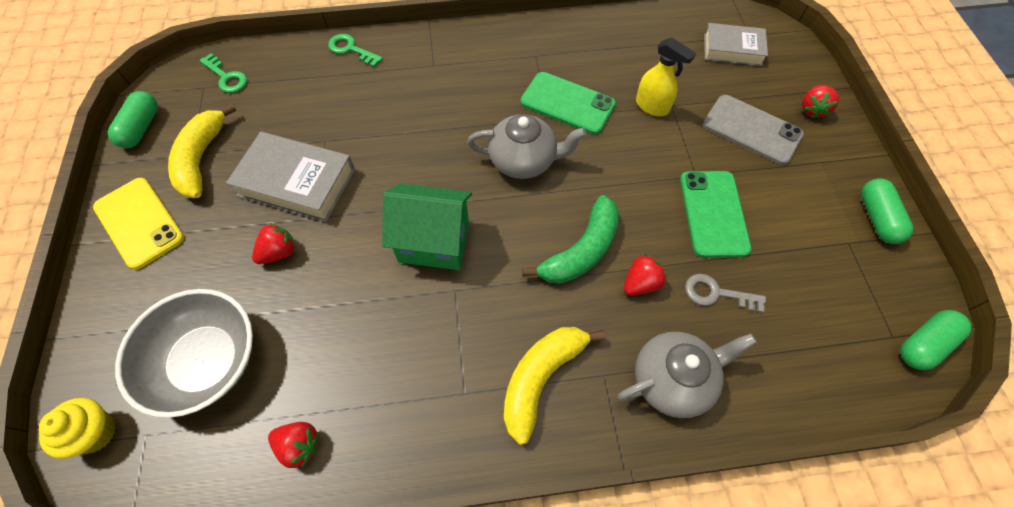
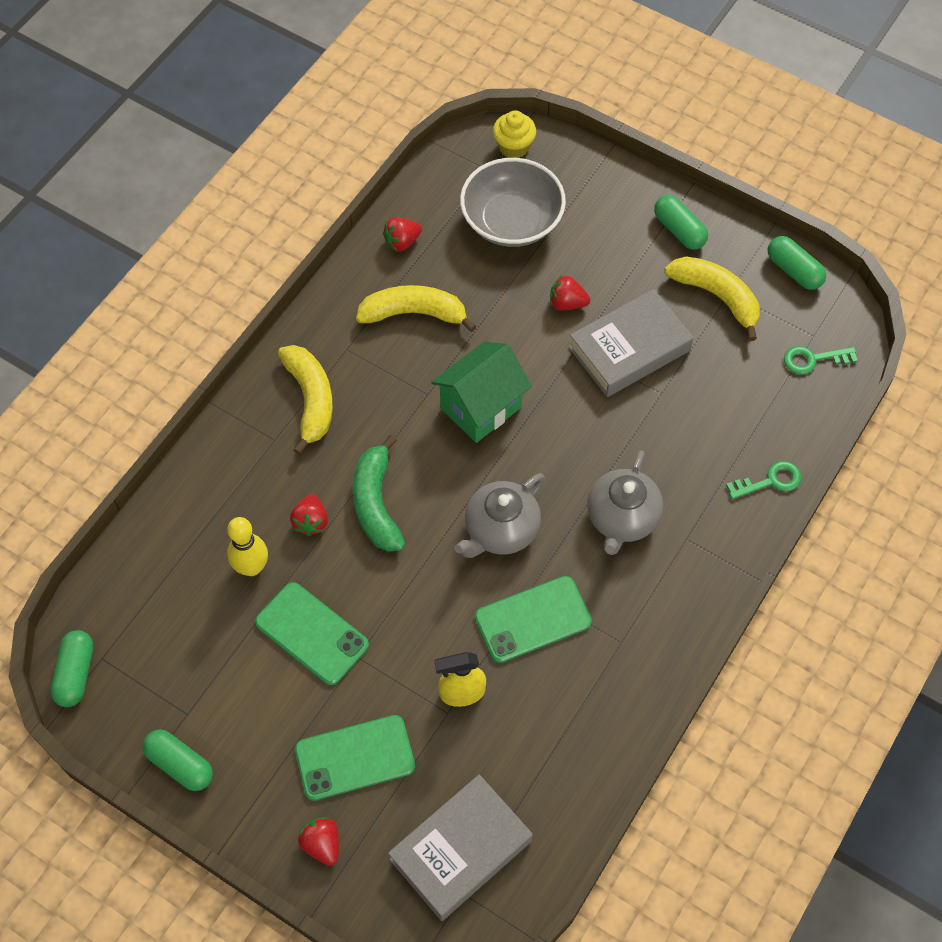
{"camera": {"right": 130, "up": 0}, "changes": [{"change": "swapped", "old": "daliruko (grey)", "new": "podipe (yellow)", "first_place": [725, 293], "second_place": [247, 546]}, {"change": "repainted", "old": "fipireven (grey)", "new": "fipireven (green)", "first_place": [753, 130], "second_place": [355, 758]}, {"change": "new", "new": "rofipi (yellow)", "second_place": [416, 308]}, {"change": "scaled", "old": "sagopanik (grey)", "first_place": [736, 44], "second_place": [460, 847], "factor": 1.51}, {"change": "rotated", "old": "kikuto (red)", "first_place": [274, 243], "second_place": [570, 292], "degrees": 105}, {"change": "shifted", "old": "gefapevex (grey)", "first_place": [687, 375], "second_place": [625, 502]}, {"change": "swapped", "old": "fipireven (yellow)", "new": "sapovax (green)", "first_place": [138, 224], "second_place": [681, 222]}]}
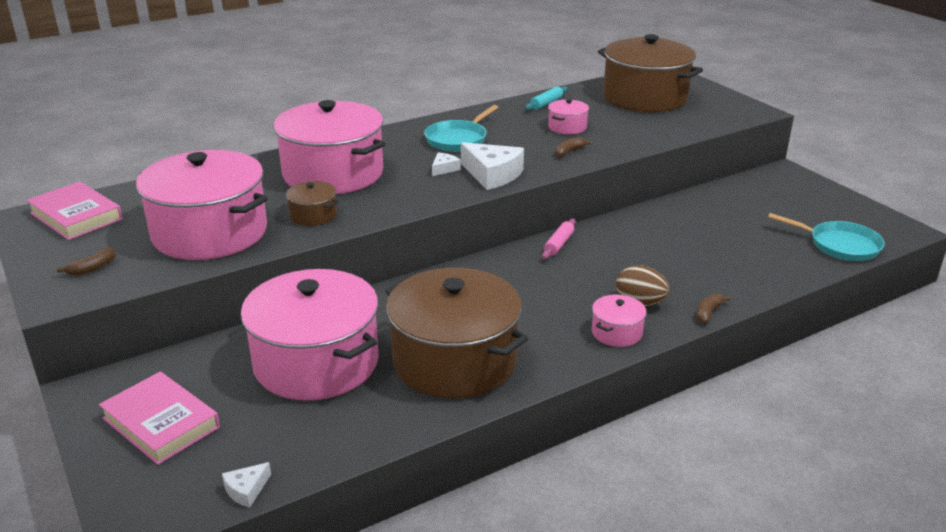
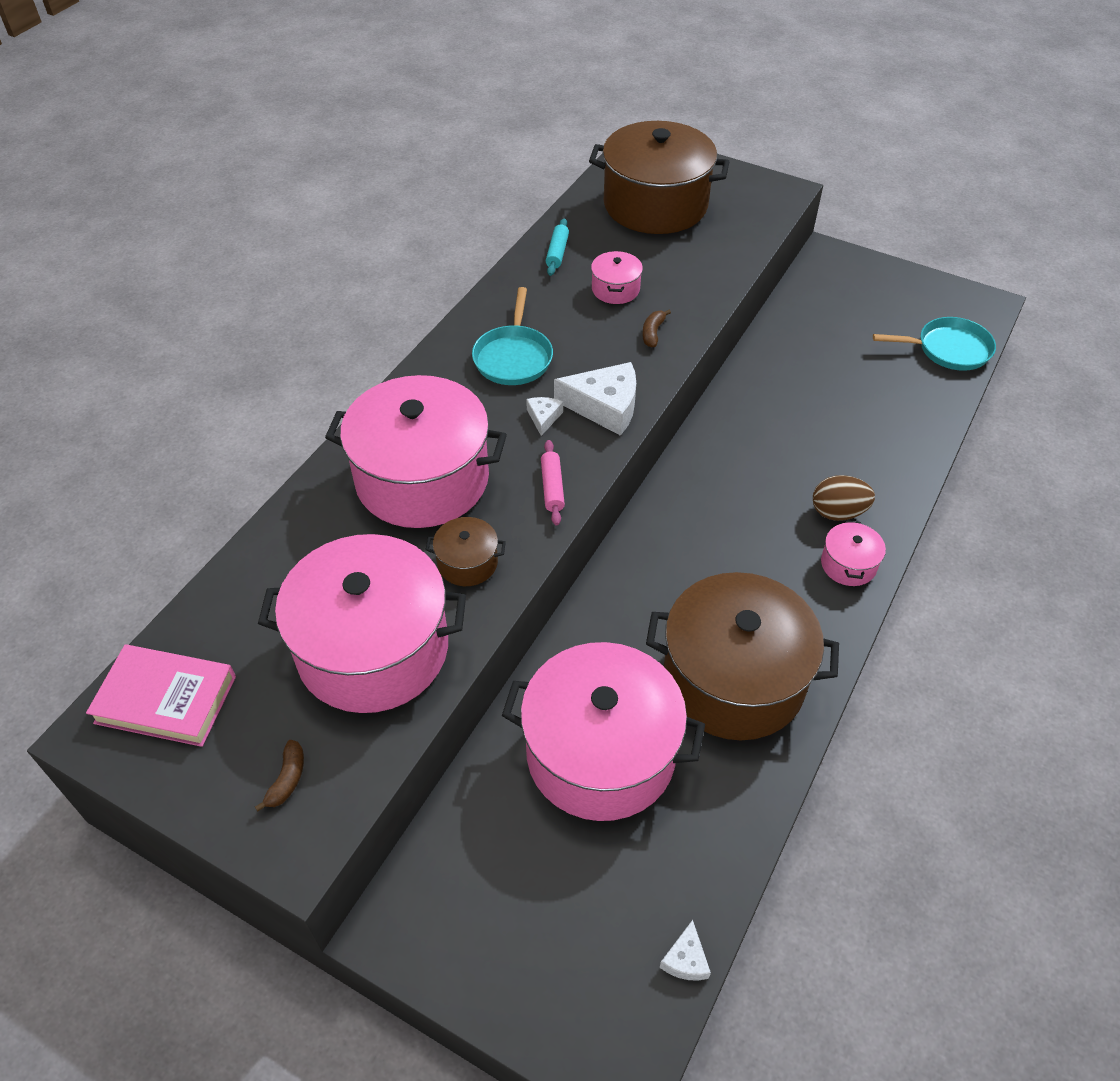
{"camera": {"right": -30, "up": 20}, "changes": [{"change": "shifted", "old": "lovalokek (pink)", "first_place": [559, 239], "second_place": [553, 482]}, {"change": "gone", "old": "sagopanik (pink)", "first_place": [159, 418]}, {"change": "gone", "old": "rofipi (brown)", "first_place": [713, 308]}]}
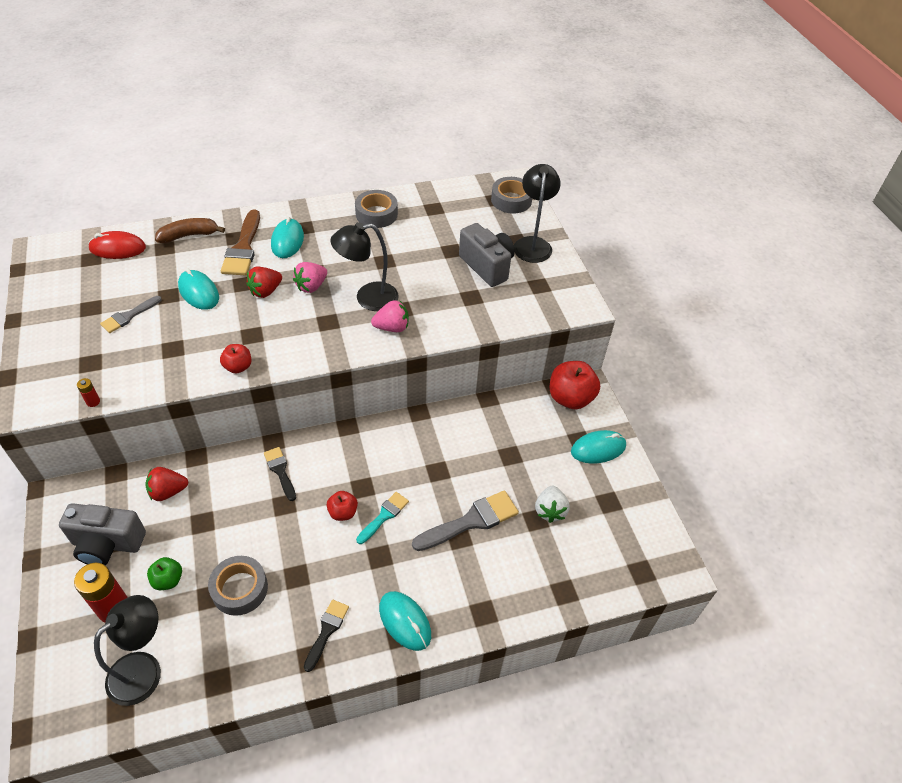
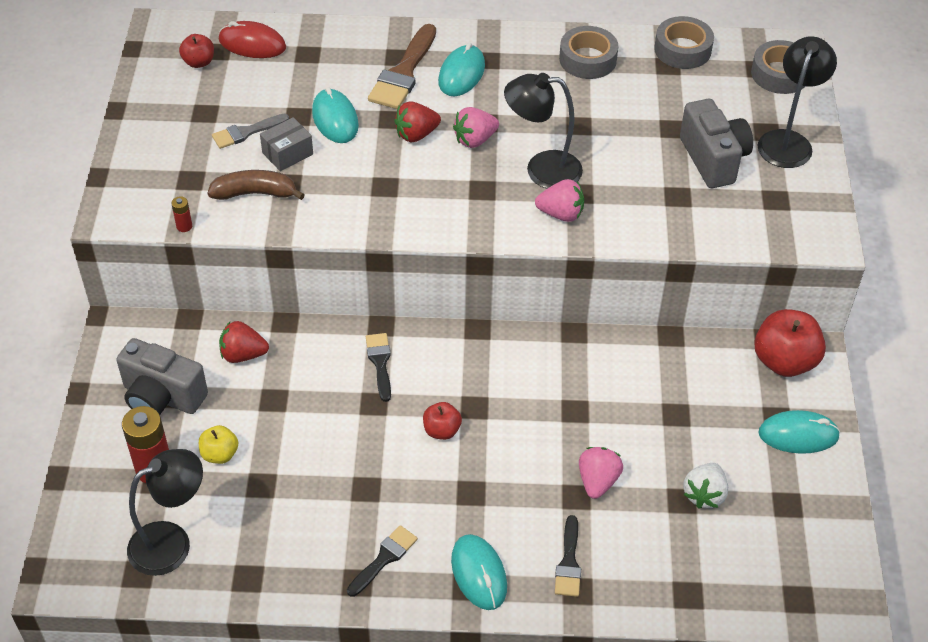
{"camera": {"right": 20, "up": 0}, "changes": [{"change": "shifted", "old": "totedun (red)", "first_place": [236, 358], "second_place": [196, 51]}, {"change": "repainted", "old": "totedun (green)", "new": "totedun (yellow)", "first_place": [164, 573], "second_place": [218, 444]}, {"change": "shifted", "old": "rofipi (brown)", "first_place": [190, 230], "second_place": [256, 185]}, {"change": "new", "new": "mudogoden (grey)", "second_place": [286, 144]}, {"change": "new", "new": "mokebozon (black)", "second_place": [568, 556]}, {"change": "swapped", "old": "mokebozon (grey)", "new": "kikuto (pink)", "first_place": [465, 520], "second_place": [601, 473]}, {"change": "shifted", "old": "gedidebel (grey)", "first_place": [238, 586], "second_place": [684, 42]}, {"change": "gone", "old": "mokebozon (turquoise)", "first_place": [382, 518]}]}
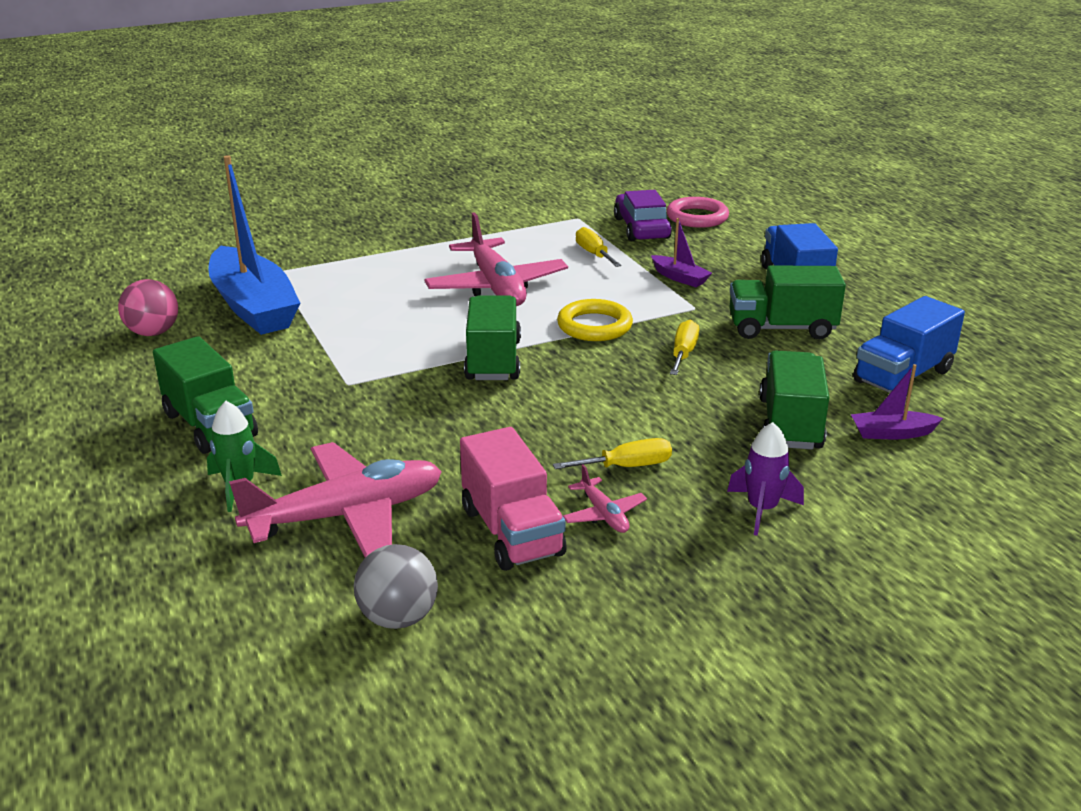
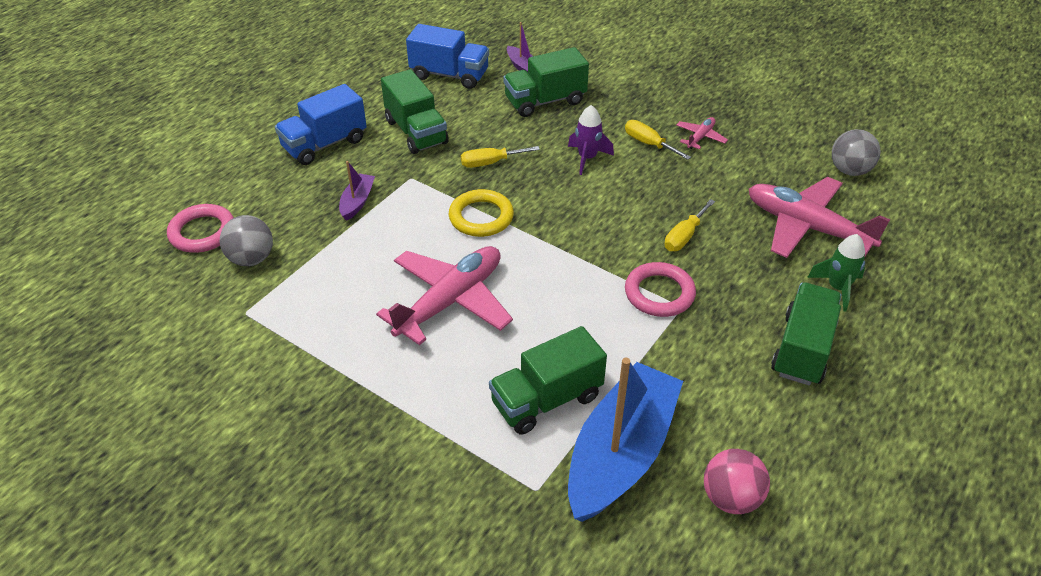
{"camera": {"right": -120, "up": 15}, "changes": [{"change": "swapped", "old": "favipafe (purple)", "new": "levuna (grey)", "first_place": [643, 215], "second_place": [246, 240]}, {"change": "shifted", "old": "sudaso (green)", "first_place": [492, 337], "second_place": [548, 380]}, {"change": "shifted", "old": "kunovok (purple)", "first_place": [765, 479], "second_place": [591, 140]}, {"change": "new", "new": "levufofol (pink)", "second_place": [660, 289]}, {"change": "shifted", "old": "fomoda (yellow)", "first_place": [598, 247], "second_place": [689, 225]}, {"change": "gone", "old": "sudaso (pink)", "first_place": [513, 499]}]}
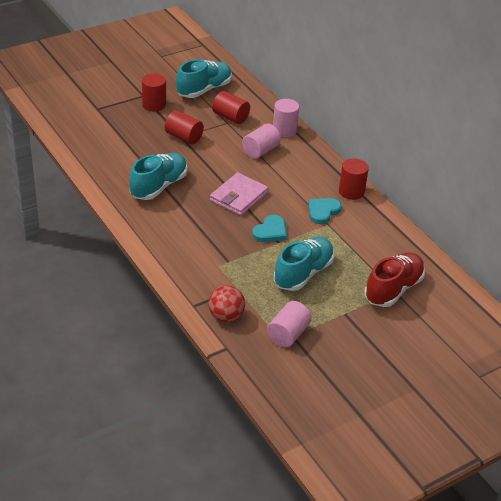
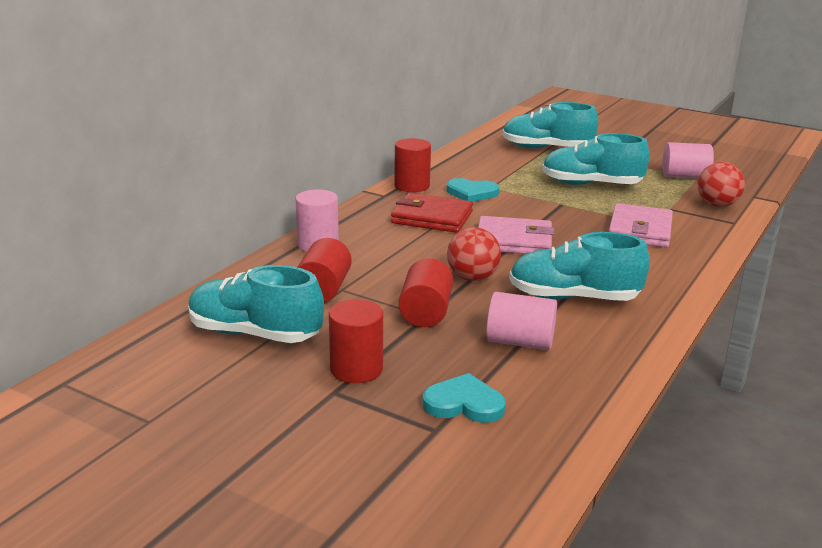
{"camera": {"right": -115, "up": -15}, "changes": [{"change": "new", "new": "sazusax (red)", "second_place": [432, 213]}, {"change": "shifted", "old": "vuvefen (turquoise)", "first_place": [269, 228], "second_place": [464, 398]}, {"change": "new", "new": "levuna (red)", "second_place": [474, 254]}, {"change": "shifted", "old": "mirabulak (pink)", "first_place": [261, 141], "second_place": [521, 321]}, {"change": "repainted", "old": "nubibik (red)", "new": "nubibik (turquoise)", "first_place": [395, 280], "second_place": [550, 125]}, {"change": "new", "new": "sazusax (pink)", "second_place": [641, 225]}]}
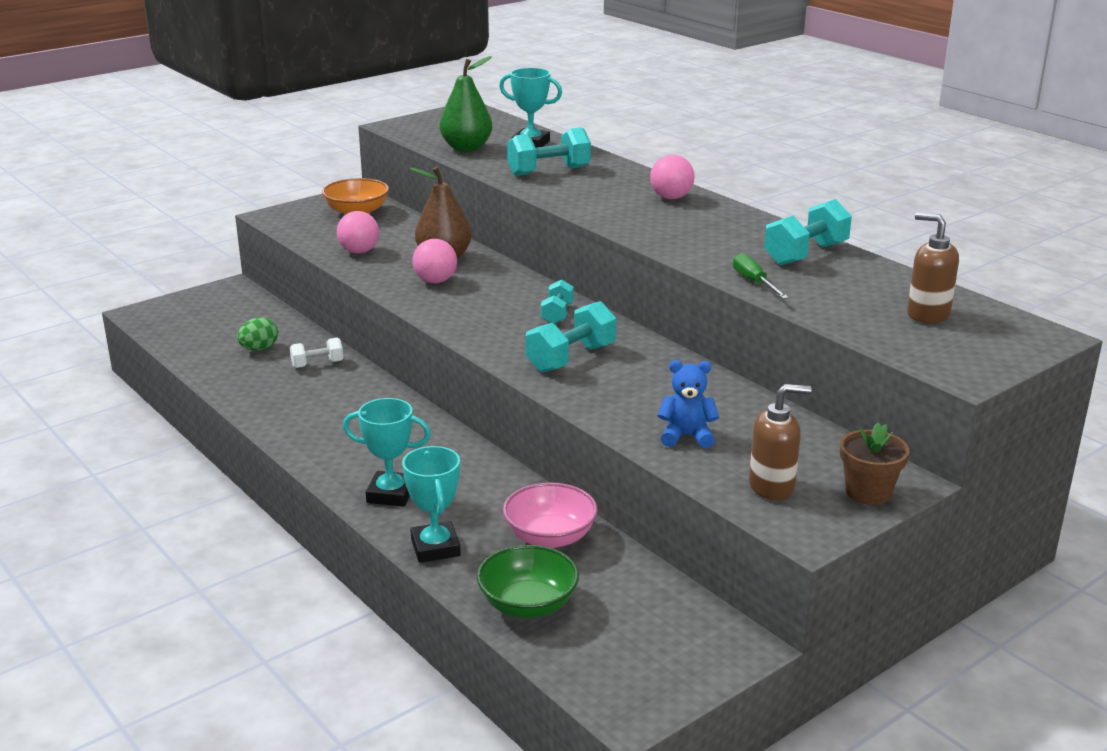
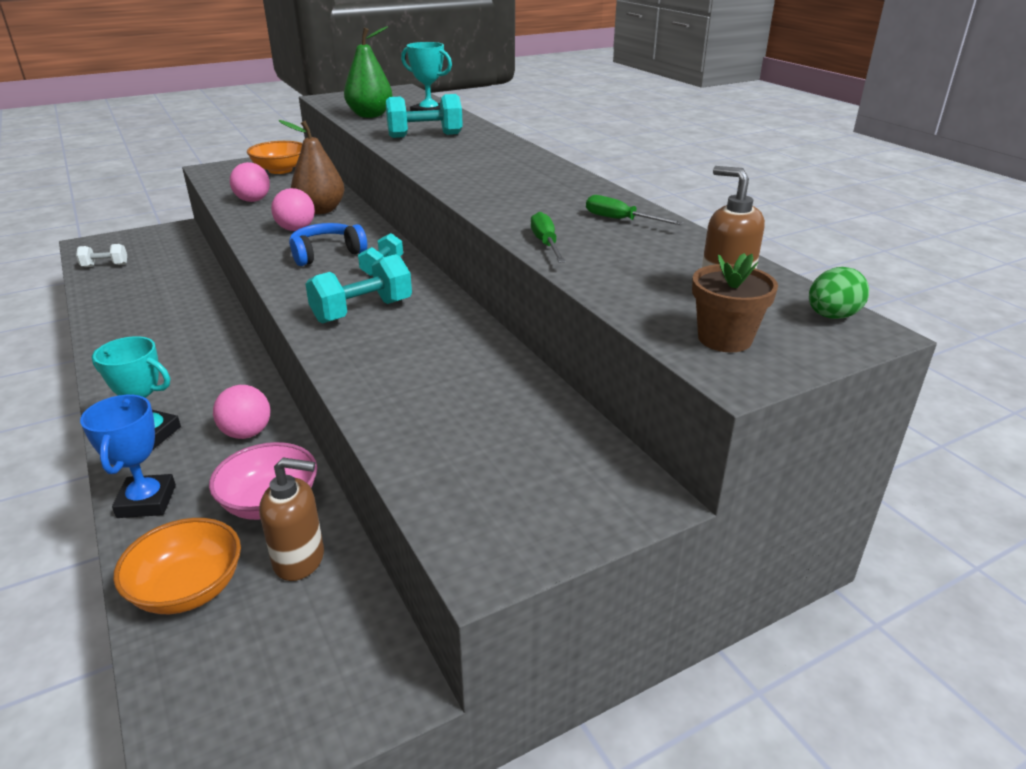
{"camera": {"right": 10, "up": 5}, "changes": [{"change": "shifted", "old": "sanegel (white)", "first_place": [316, 352], "second_place": [101, 255]}, {"change": "repainted", "old": "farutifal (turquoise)", "new": "farutifal (blue)", "first_place": [431, 504], "second_place": [128, 456]}, {"change": "repainted", "old": "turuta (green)", "new": "turuta (orange)", "first_place": [528, 581], "second_place": [177, 566]}, {"change": "shifted", "old": "levuna (pink)", "first_place": [672, 177], "second_place": [241, 412]}, {"change": "shifted", "old": "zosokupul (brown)", "first_place": [780, 442], "second_place": [291, 519]}, {"change": "new", "new": "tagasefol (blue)", "second_place": [328, 244]}, {"change": "swapped", "old": "sanegel (turquoise)", "new": "fomoda (green)", "first_place": [808, 232], "second_place": [634, 210]}, {"change": "shifted", "old": "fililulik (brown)", "first_place": [875, 463], "second_place": [735, 302]}, {"change": "shifted", "old": "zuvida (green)", "first_place": [257, 334], "second_place": [839, 293]}, {"change": "gone", "old": "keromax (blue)", "first_place": [688, 404]}]}
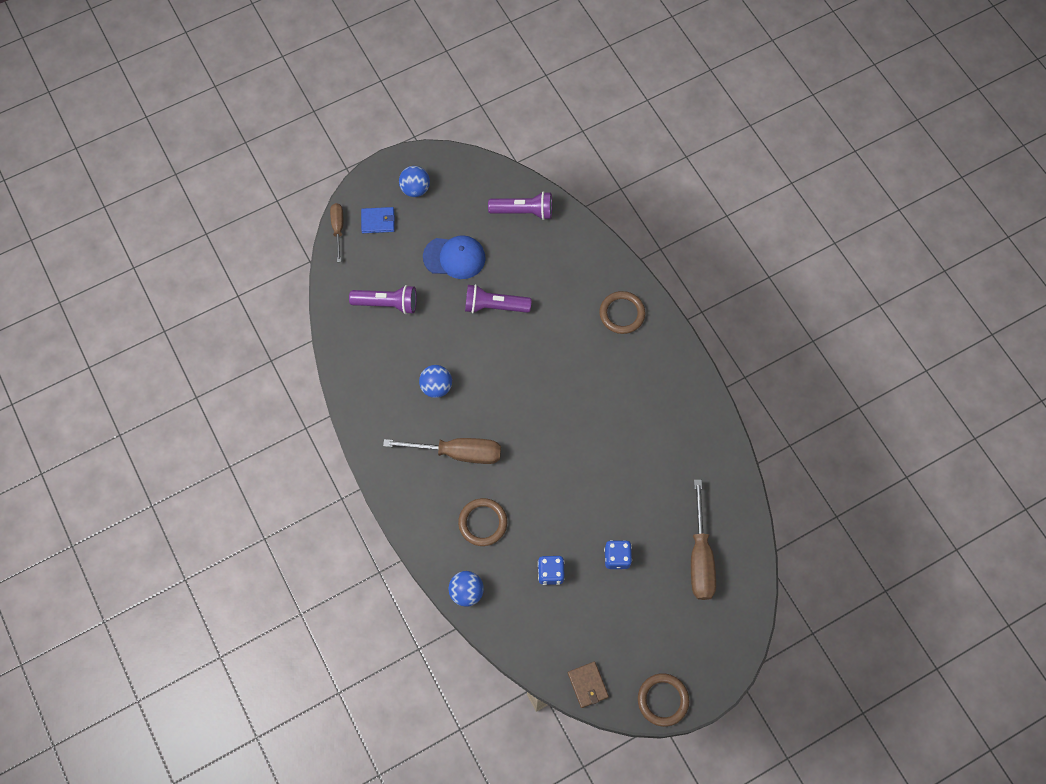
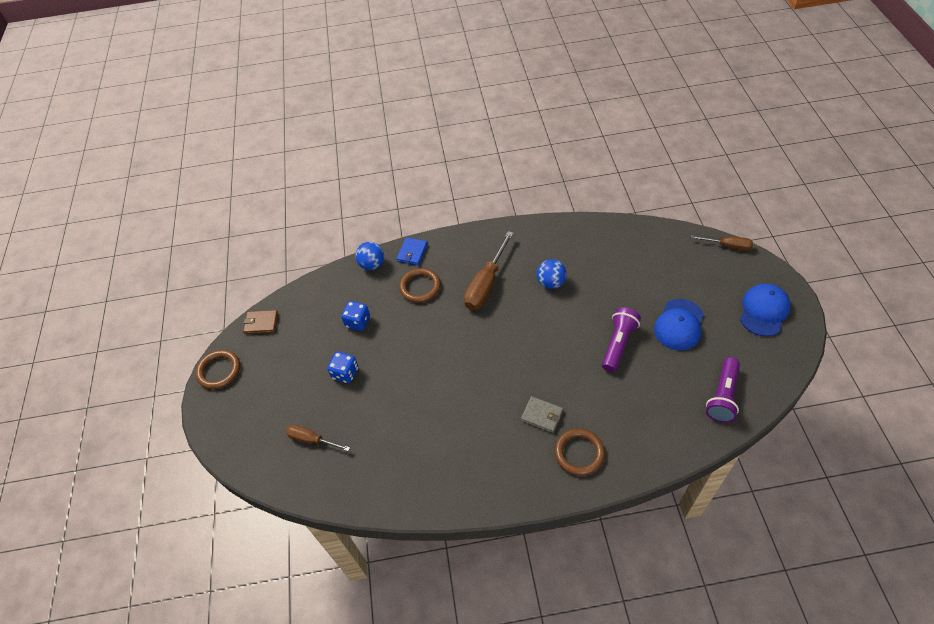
{"camera": {"right": 115, "up": -15}, "changes": [{"change": "scaled", "old": "fomoda (brown)", "first_place": [703, 540], "second_place": [318, 438], "factor": 0.59}, {"change": "shifted", "old": "sazusax (blue)", "first_place": [378, 220], "second_place": [412, 251]}, {"change": "new", "new": "sazusax (grey)", "second_place": [542, 414]}, {"change": "swapped", "old": "levuna (blue)", "new": "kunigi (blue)", "first_place": [414, 181], "second_place": [765, 310]}, {"change": "gone", "old": "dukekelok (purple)", "first_place": [383, 299]}]}
